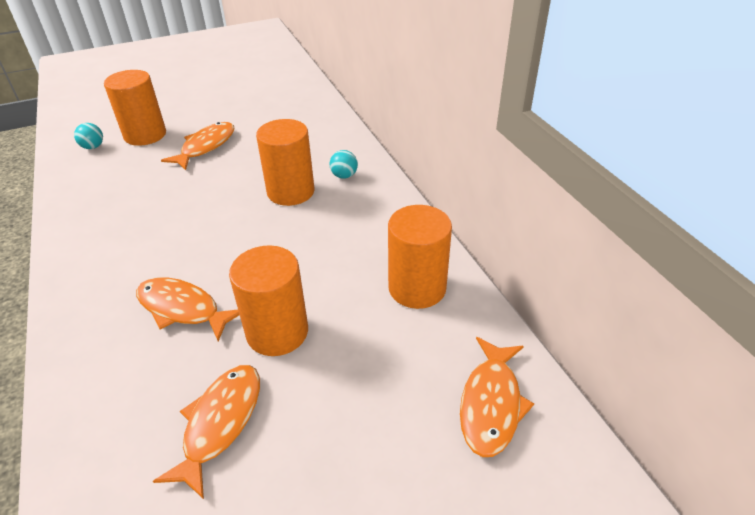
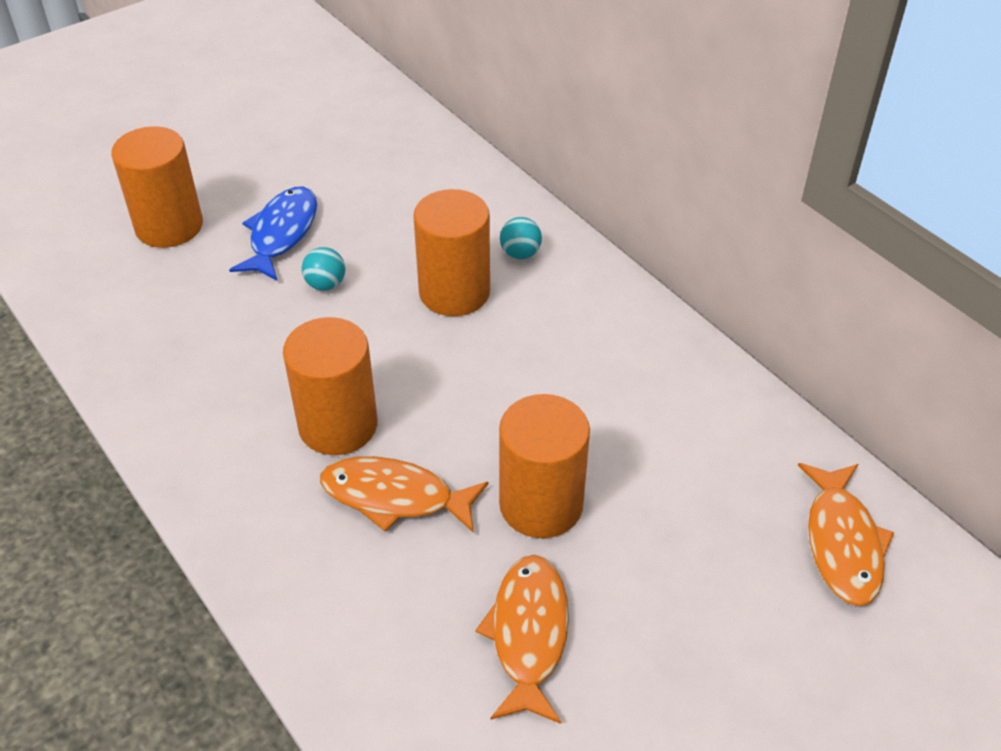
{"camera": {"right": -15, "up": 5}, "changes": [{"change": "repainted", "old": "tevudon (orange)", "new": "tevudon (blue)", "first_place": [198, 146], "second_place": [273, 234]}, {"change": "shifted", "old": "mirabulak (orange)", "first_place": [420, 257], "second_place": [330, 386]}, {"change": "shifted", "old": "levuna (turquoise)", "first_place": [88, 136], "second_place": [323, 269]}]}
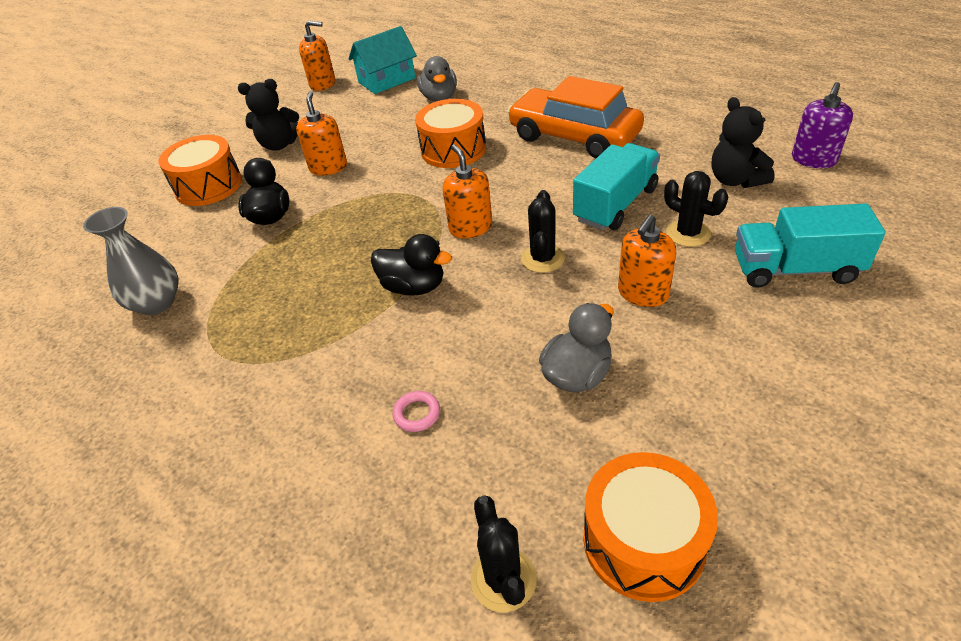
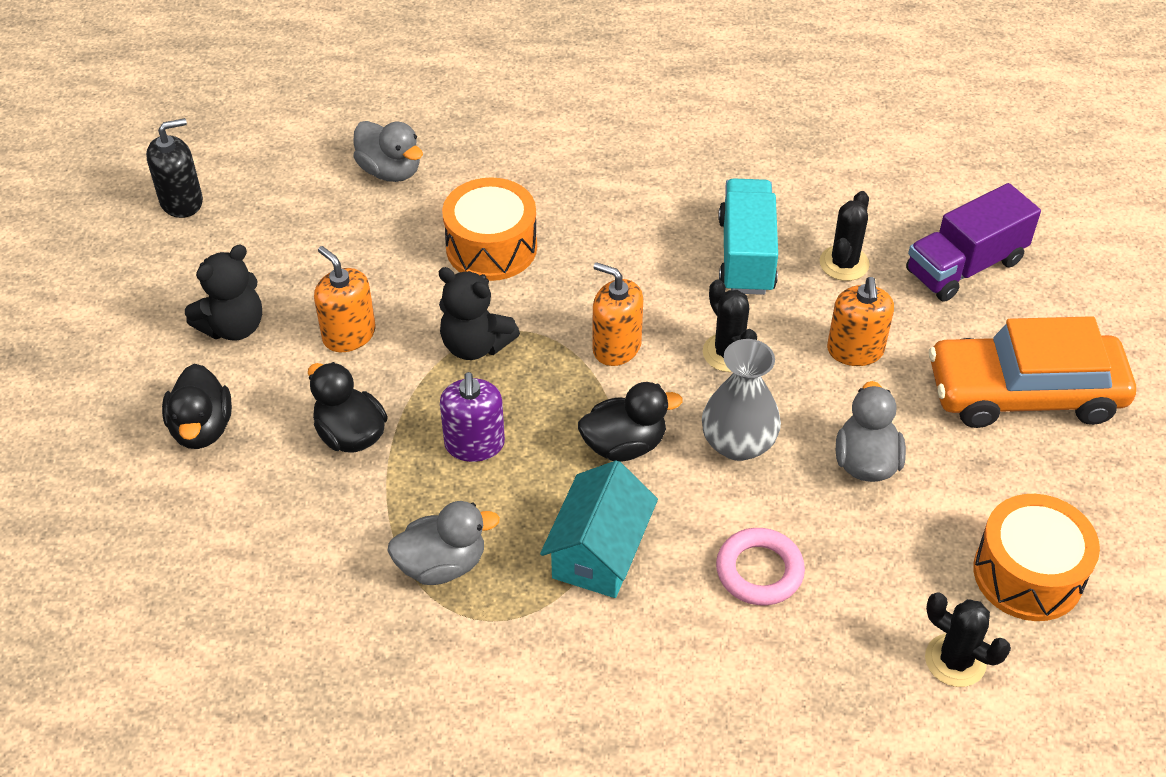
{"camera": {"right": -40, "up": 5}, "changes": [{"change": "repainted", "old": "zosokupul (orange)", "new": "zosokupul (black)", "first_place": [317, 56], "second_place": [174, 168]}, {"change": "swapped", "old": "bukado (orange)", "new": "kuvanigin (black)", "first_place": [200, 170], "second_place": [197, 406]}, {"change": "new", "new": "kuvanigin (grey)", "second_place": [443, 543]}, {"change": "shifted", "old": "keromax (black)", "first_place": [743, 142], "second_place": [479, 313]}, {"change": "shifted", "old": "zosokupul (purple)", "first_place": [822, 125], "second_place": [472, 417]}, {"change": "shifted", "old": "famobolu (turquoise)", "first_place": [383, 60], "second_place": [599, 529]}, {"change": "shifted", "old": "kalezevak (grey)", "first_place": [131, 261], "second_place": [741, 400]}, {"change": "scaled", "old": "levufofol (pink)", "first_place": [416, 411], "second_place": [760, 566], "factor": 1.69}, {"change": "rotated", "old": "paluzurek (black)", "first_place": [696, 209], "second_place": [844, 236], "degrees": -75}, {"change": "repainted", "old": "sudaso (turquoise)", "new": "sudaso (purple)", "first_place": [810, 246], "second_place": [973, 242]}, {"change": "shifted", "old": "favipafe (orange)", "first_place": [575, 117], "second_place": [1032, 372]}]}
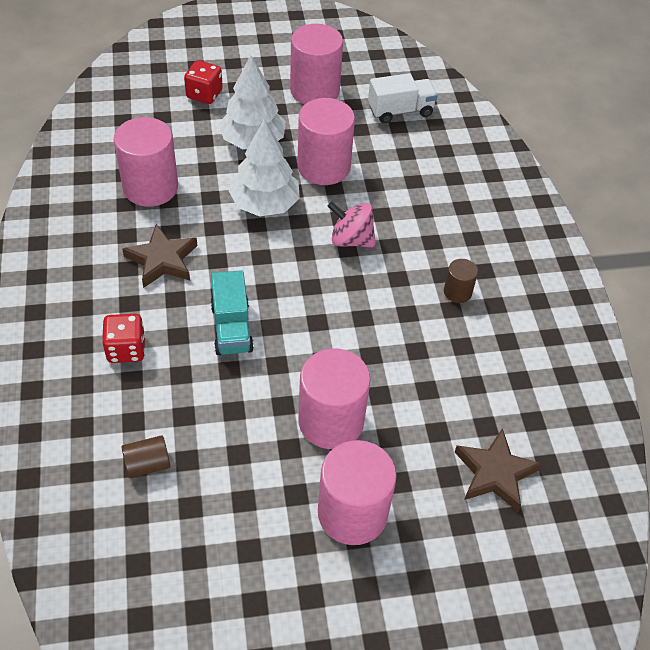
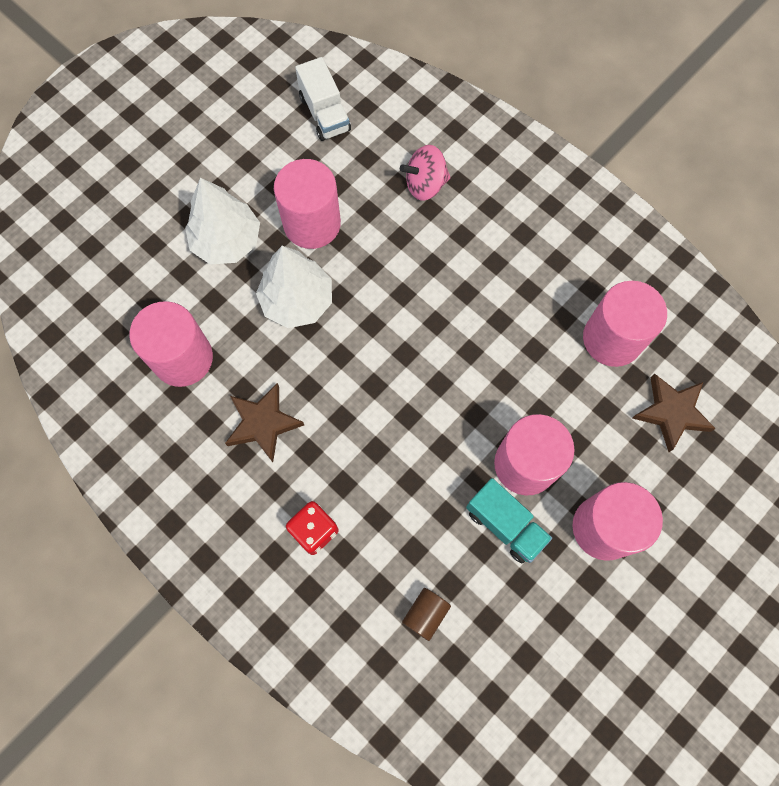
{"camera": {"right": -35, "up": 20}, "changes": [{"change": "rotated", "old": "sudaso (white)", "first_place": [402, 98], "second_place": [323, 99], "degrees": 120}, {"change": "shifted", "old": "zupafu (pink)", "first_place": [352, 224], "second_place": [425, 173]}, {"change": "shifted", "old": "sudaso (turquoise)", "first_place": [232, 312], "second_place": [509, 520]}, {"change": "shifted", "old": "mirabulak (pink)", "first_place": [316, 64], "second_place": [625, 324]}, {"change": "gone", "old": "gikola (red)", "first_place": [203, 82]}, {"change": "gone", "old": "mirabulak (brown)", "first_place": [461, 281]}]}
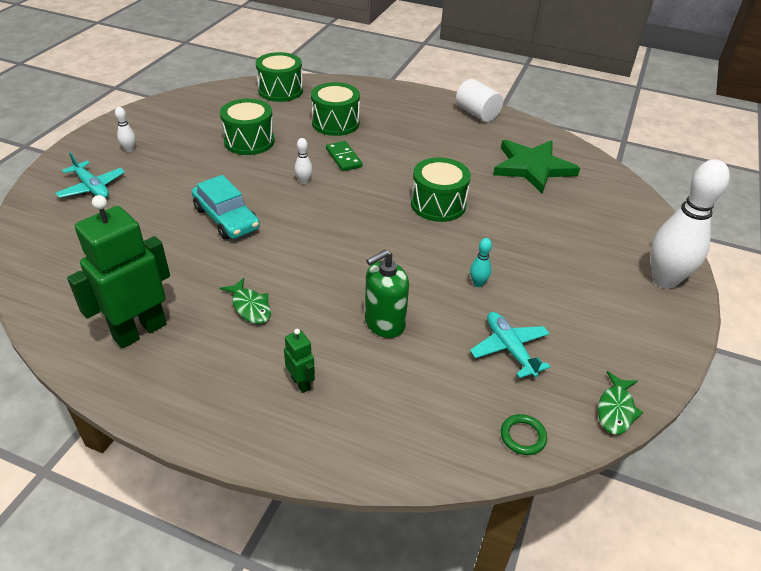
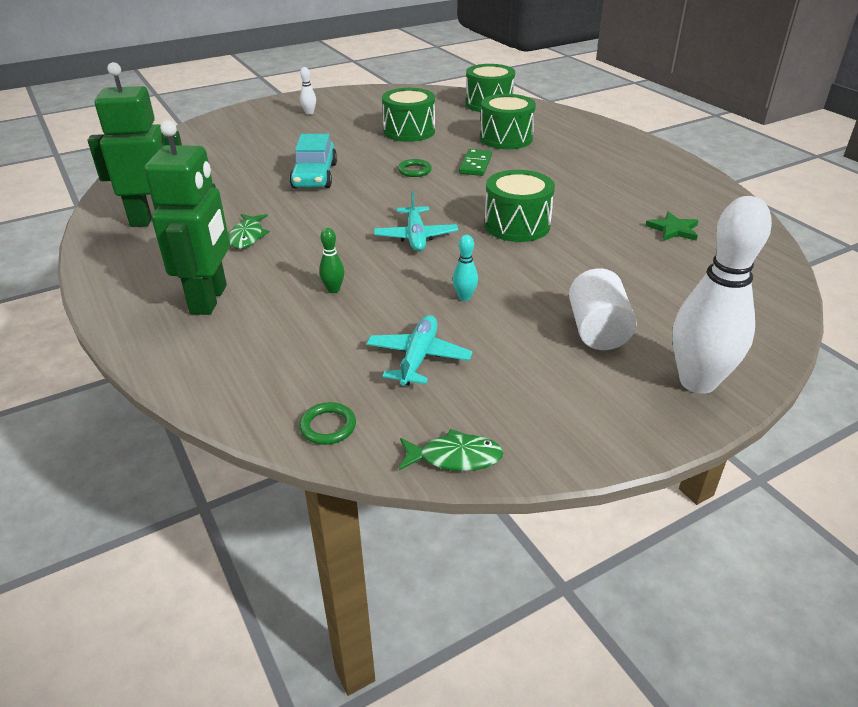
{"camera": {"right": 40, "up": -5}, "changes": [{"change": "scaled", "old": "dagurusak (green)", "first_place": [299, 361], "second_place": [187, 217], "factor": 2.21}, {"change": "swapped", "old": "zosokupul (green)", "new": "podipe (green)", "first_place": [387, 293], "second_place": [331, 260]}, {"change": "shifted", "old": "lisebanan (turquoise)", "first_place": [90, 175], "second_place": [416, 221]}, {"change": "swapped", "old": "podipe (white)", "new": "levufofol (green)", "first_place": [304, 161], "second_place": [415, 168]}, {"change": "rotated", "old": "tevudon (green)", "first_place": [621, 403], "second_place": [451, 450], "degrees": -150}, {"change": "shifted", "old": "mirabulak (white)", "first_place": [479, 100], "second_place": [603, 309]}, {"change": "scaled", "old": "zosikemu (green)", "first_place": [536, 167], "second_place": [672, 226], "factor": 0.47}]}
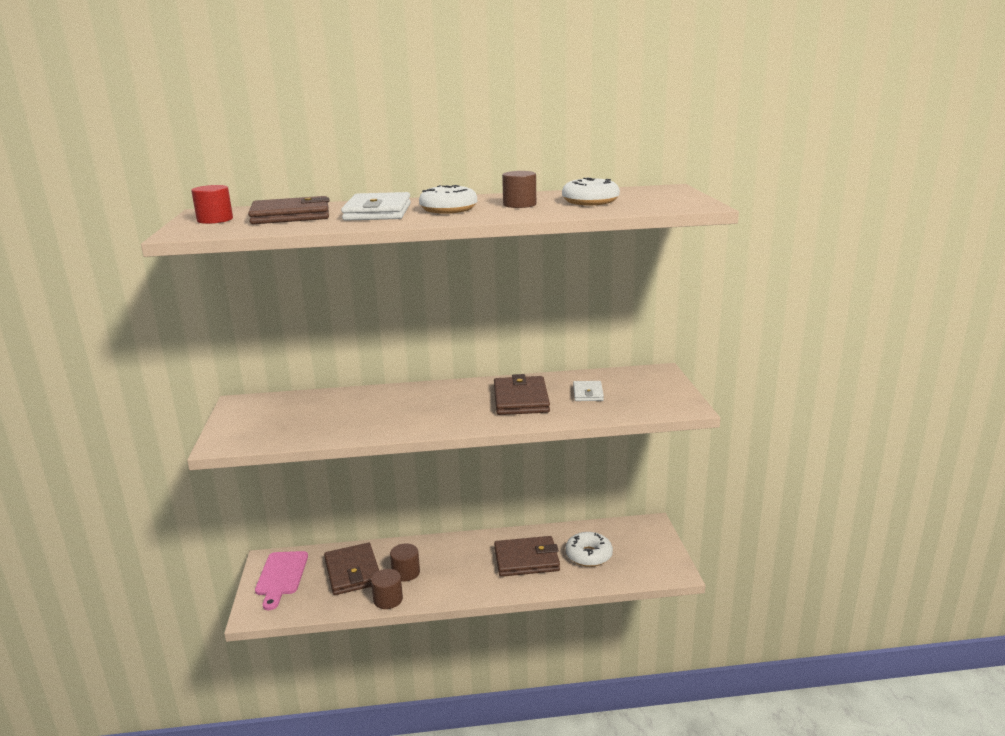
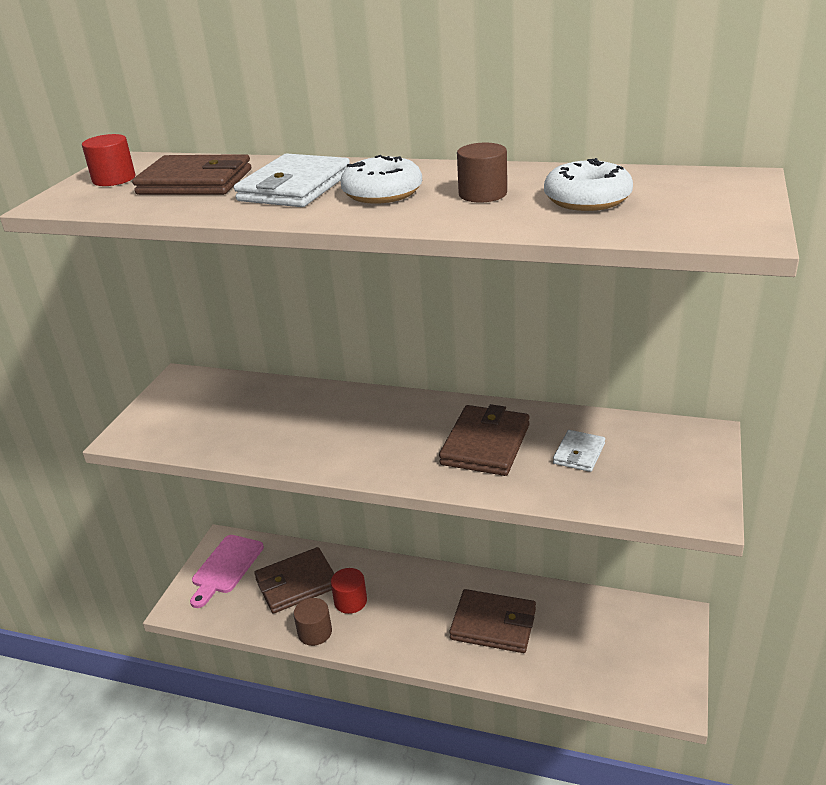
{"camera": {"right": 25, "up": 10}, "changes": [{"change": "rotated", "old": "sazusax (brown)", "first_place": [351, 569], "second_place": [294, 580], "degrees": 60}, {"change": "repainted", "old": "mirabulak (brown)", "new": "mirabulak (red)", "first_place": [405, 562], "second_place": [349, 591]}, {"change": "gone", "old": "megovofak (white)", "first_place": [589, 549]}]}
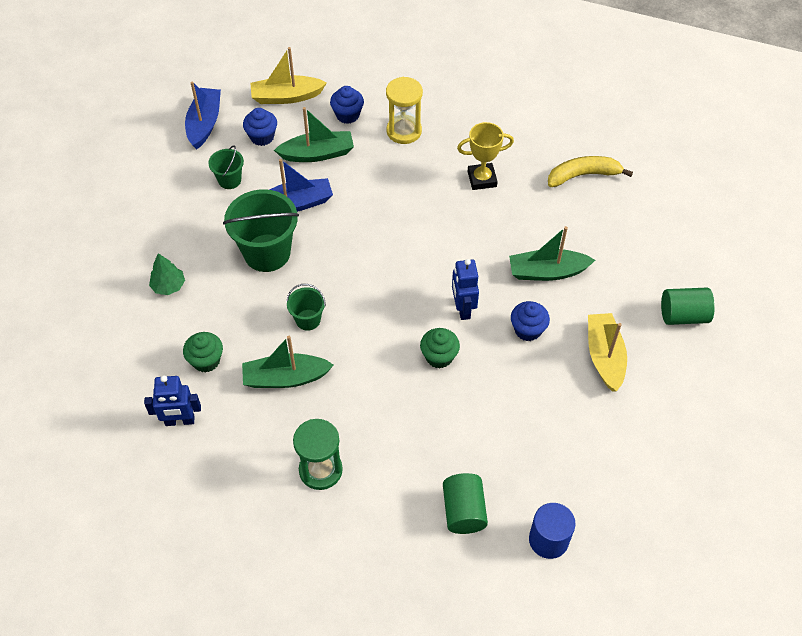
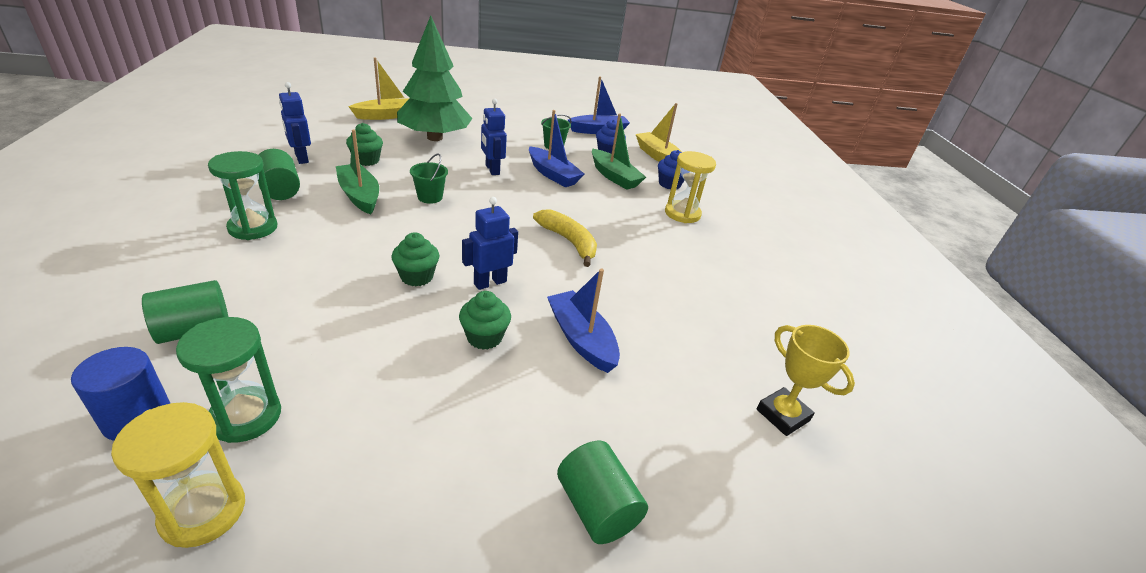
{"camera": {"right": 60, "up": -20}, "changes": [{"change": "new", "new": "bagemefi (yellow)", "second_place": [178, 475]}, {"change": "new", "new": "bagemefi (green)", "second_place": [228, 380]}, {"change": "new", "new": "mirabulak (green)", "second_place": [279, 174]}, {"change": "shifted", "old": "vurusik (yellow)", "first_place": [607, 352], "second_place": [378, 89]}, {"change": "scaled", "old": "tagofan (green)", "first_place": [167, 274], "second_place": [435, 78], "factor": 2.5}, {"change": "repainted", "old": "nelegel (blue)", "new": "nelegel (green)", "first_place": [530, 321], "second_place": [485, 320]}, {"change": "swapped", "old": "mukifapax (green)", "new": "dagurusak (blue)", "first_place": [261, 230], "second_place": [494, 136]}, {"change": "shifted", "old": "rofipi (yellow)", "first_place": [590, 171], "second_place": [565, 238]}, {"change": "repainted", "old": "vurusik (green)", "new": "vurusik (blue)", "first_place": [552, 253], "second_place": [583, 321]}, {"change": "shifted", "old": "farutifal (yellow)", "first_place": [485, 156], "second_place": [806, 380]}]}
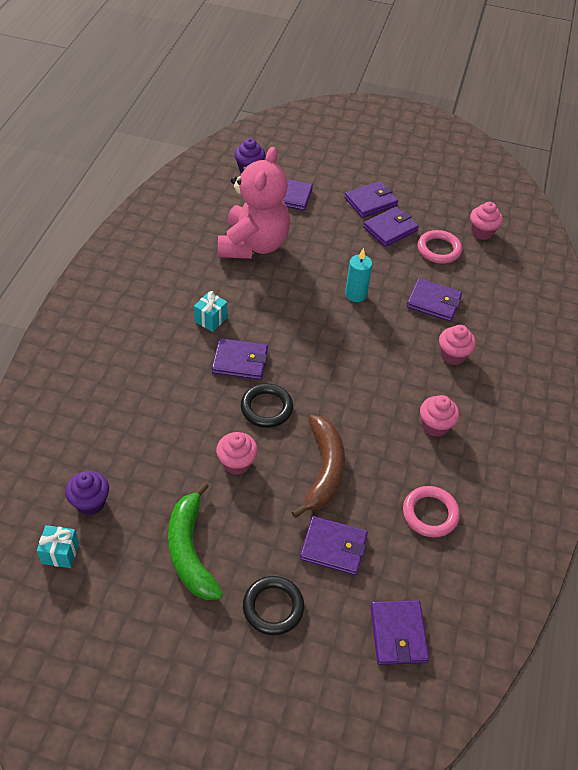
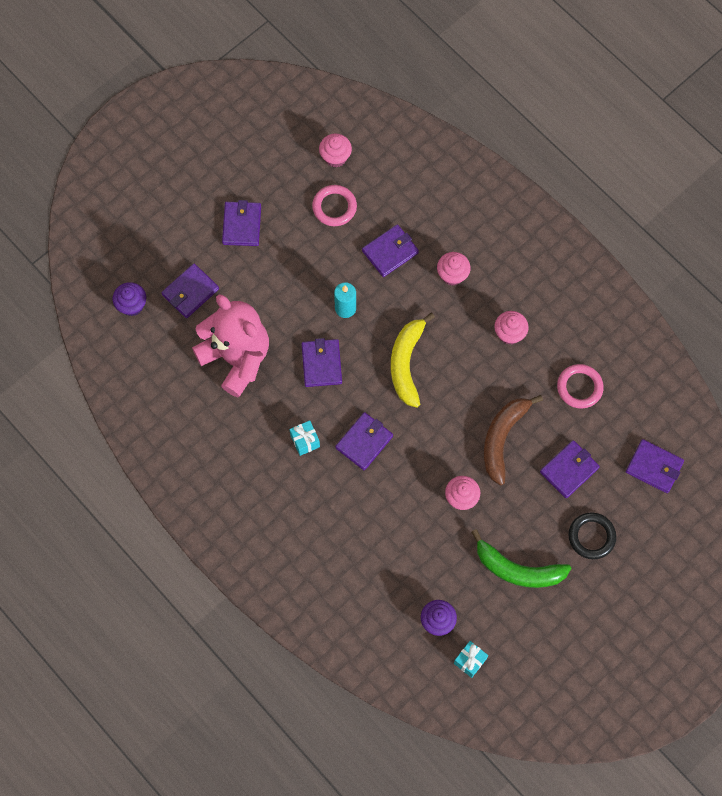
{"camera": {"right": -55, "up": 20}, "changes": [{"change": "shifted", "old": "sazusax (purple)", "first_place": [391, 227], "second_place": [321, 362]}, {"change": "new", "new": "rofipi (yellow)", "second_place": [413, 360]}, {"change": "rotated", "old": "rofipi (brown)", "first_place": [318, 466], "second_place": [513, 440], "degrees": -105}, {"change": "gone", "old": "levufofol (black)", "first_place": [267, 405]}]}
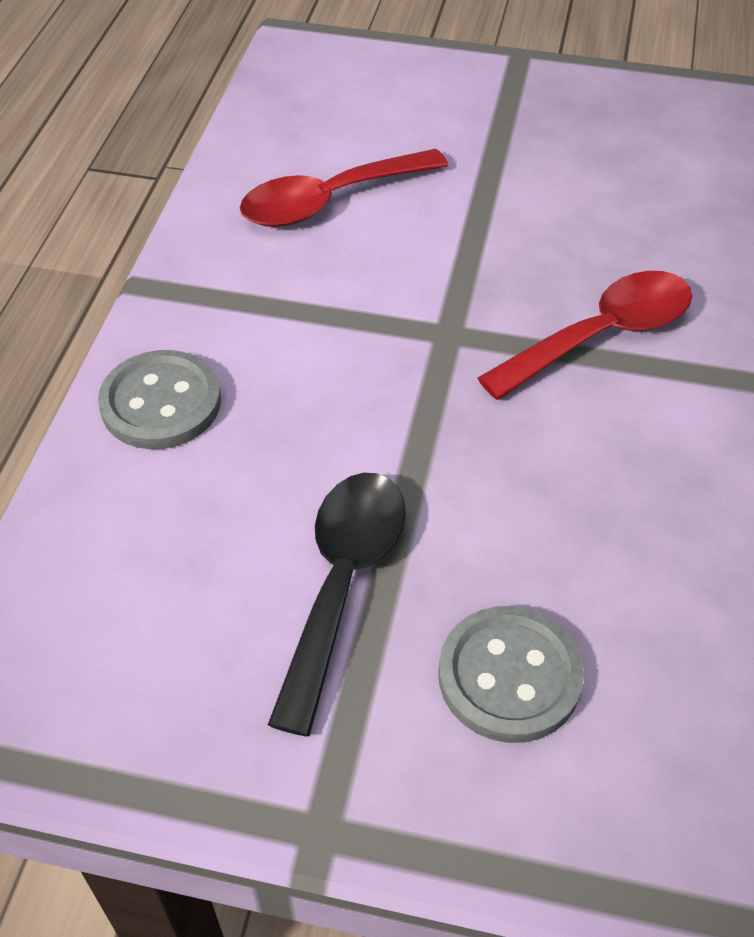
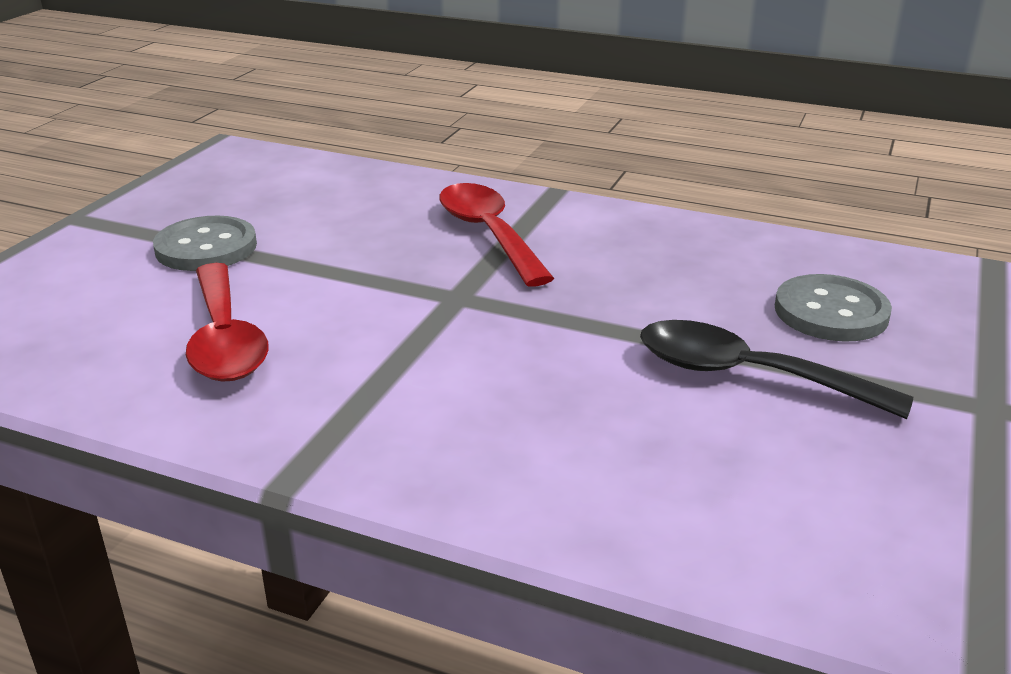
{"camera": {"right": -80, "up": -20}, "changes": [{"change": "shifted", "old": "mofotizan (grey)", "first_place": [159, 399], "second_place": [205, 243]}]}
